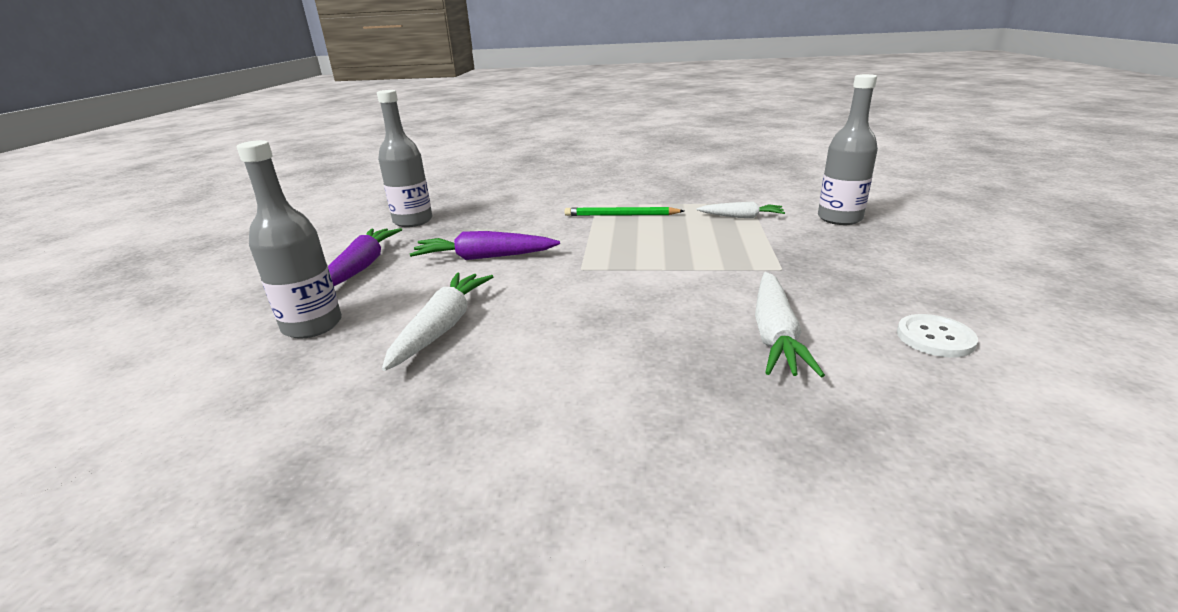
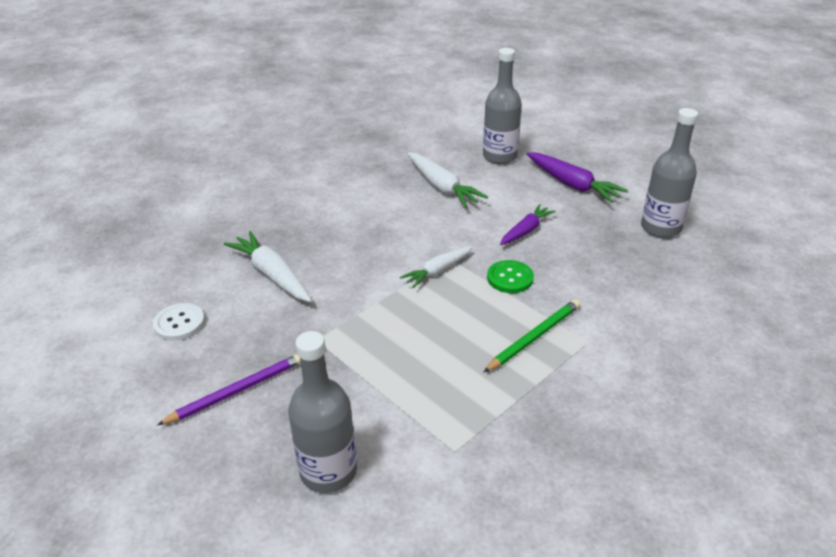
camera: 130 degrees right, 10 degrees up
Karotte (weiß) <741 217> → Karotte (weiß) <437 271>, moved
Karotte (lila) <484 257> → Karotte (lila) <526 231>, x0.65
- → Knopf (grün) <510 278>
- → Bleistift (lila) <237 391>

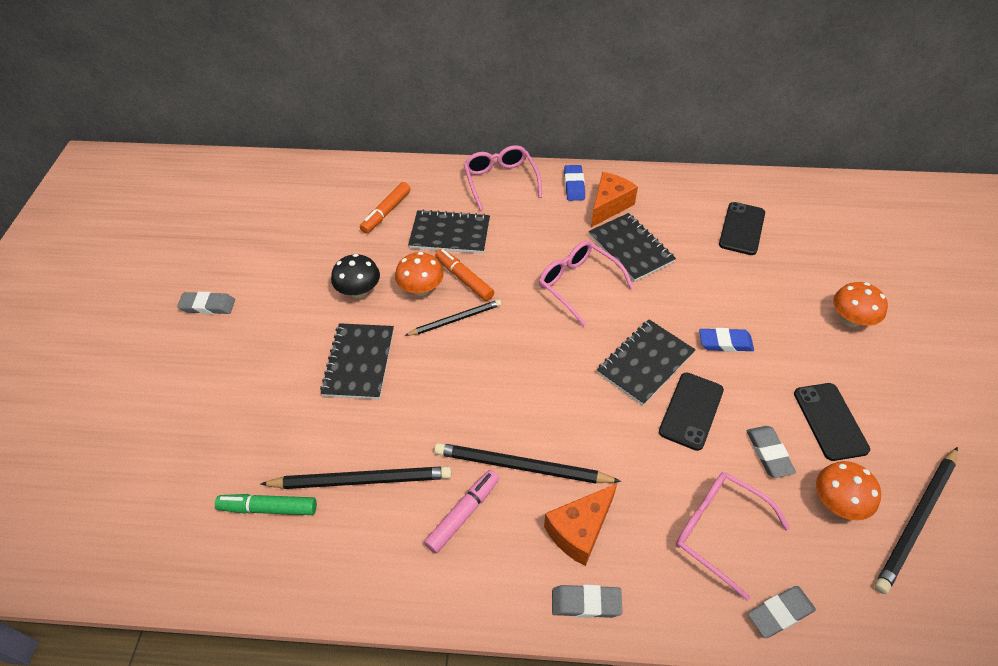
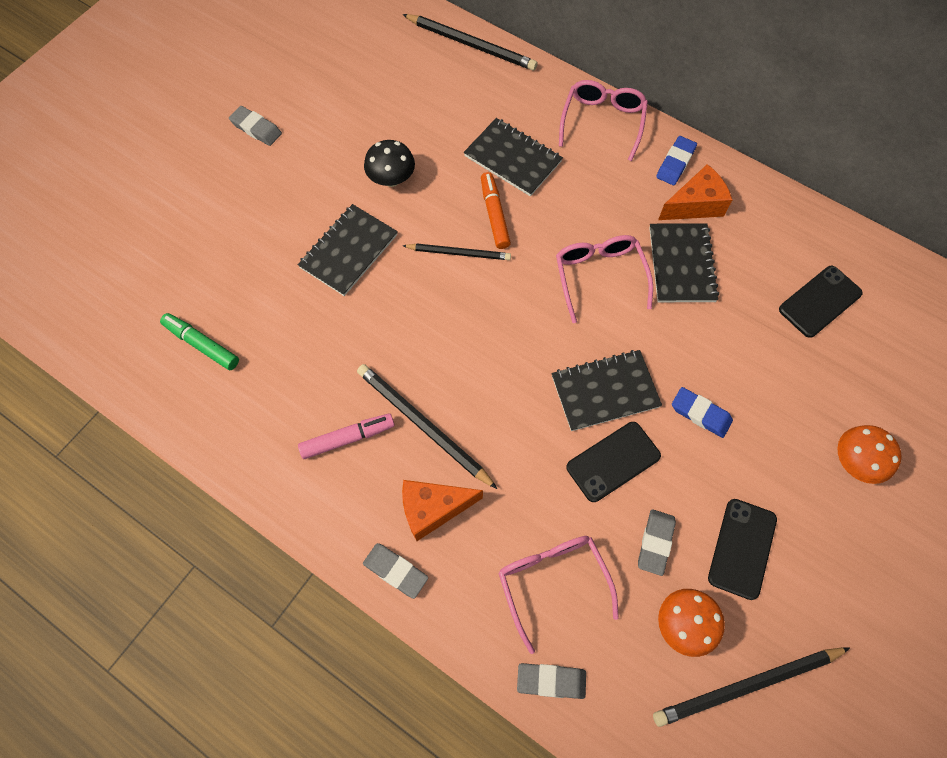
camera: 30 degrees right, 15 degrees up
Filzstift (orange) <386 212> → -
Pilz (orange) <421 289> → -
Bleistift (schwarz) <361 480> → Bleistift (schwarz) <471 44>, moved

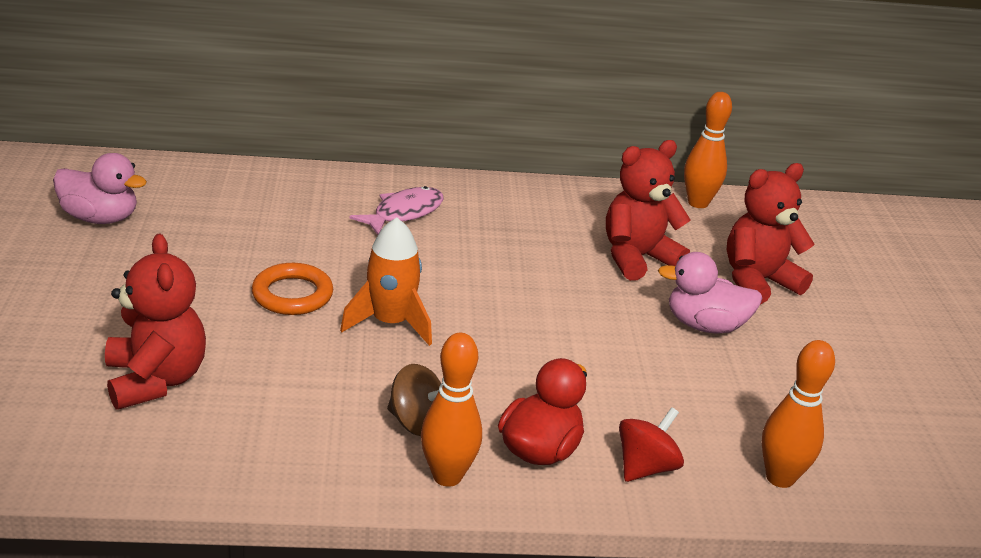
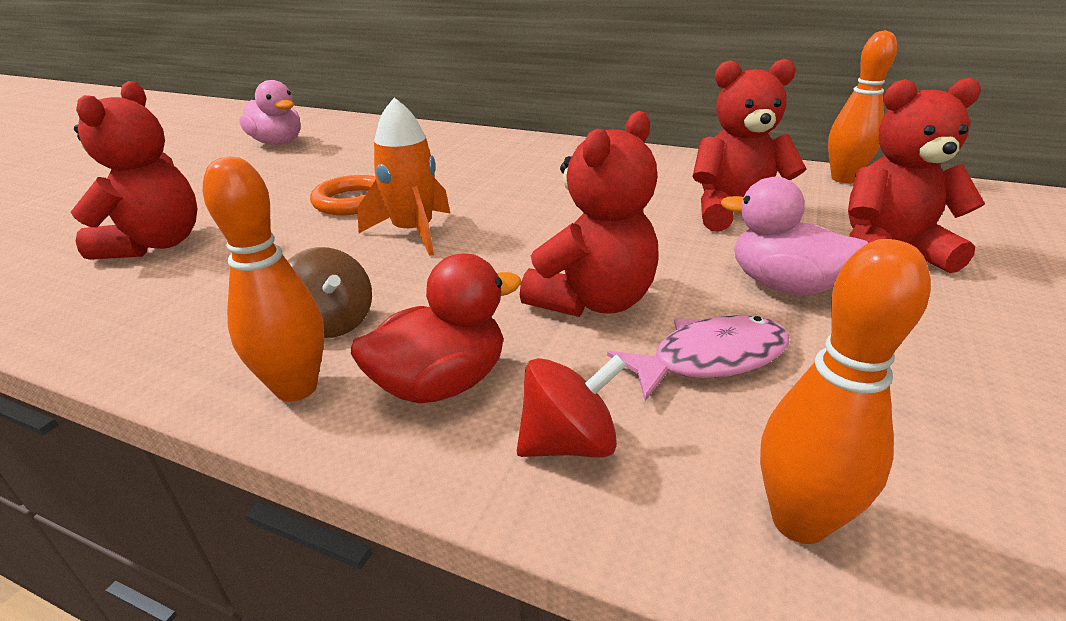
camera: 30 degrees right, 0 degrees up
Fisch (rosa) <404 213> → Fisch (rosa) <710 359>, moved
- → Teddybär (rot) <593 301>

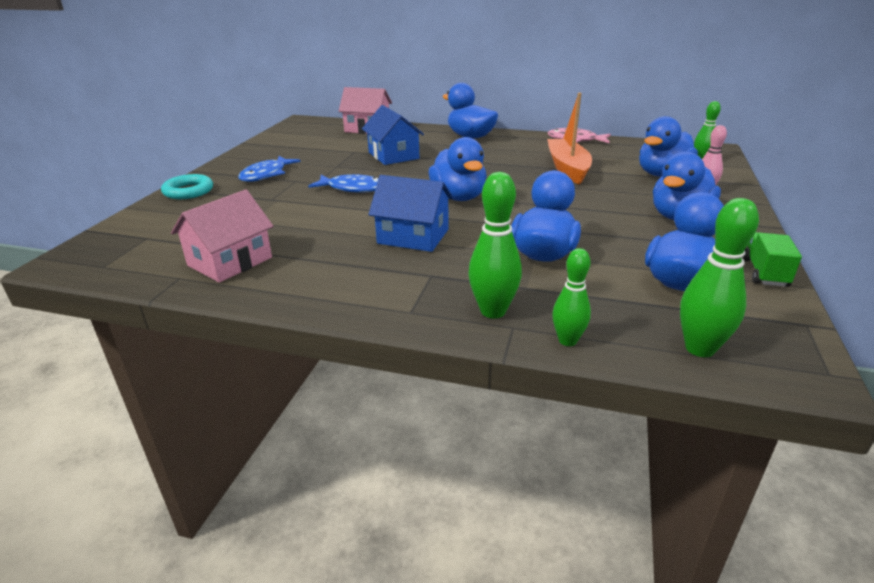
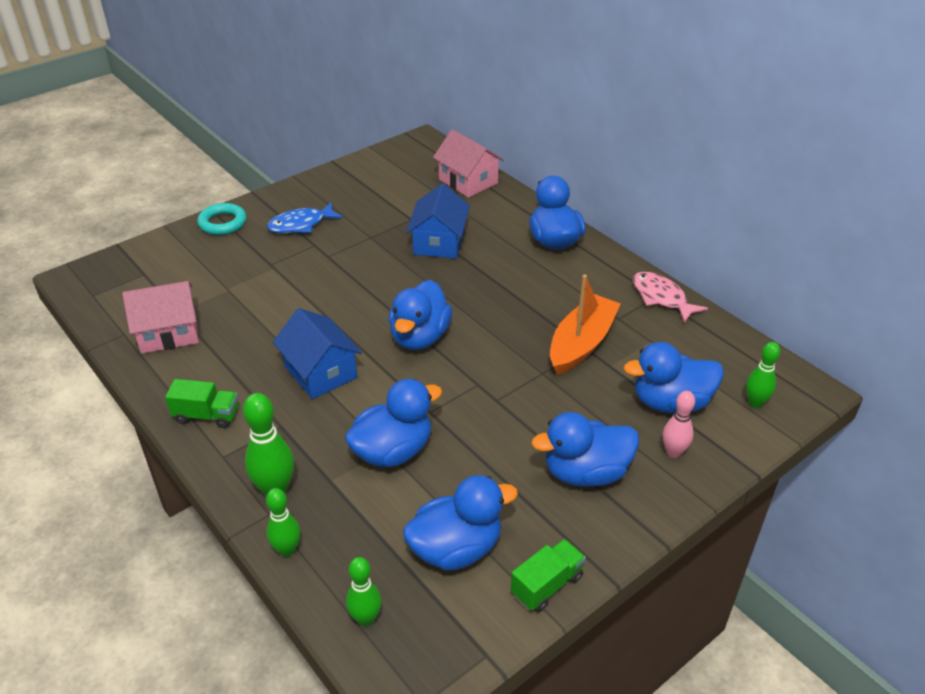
camera: 35 degrees right, 10 degrees up
Fisch (blau) <352 188> → -
Bowlingkegel (grün) <699 348> → Bowlingkegel (grün) <366 619>, x0.66
- → Lastwagen (grün) <207 415>

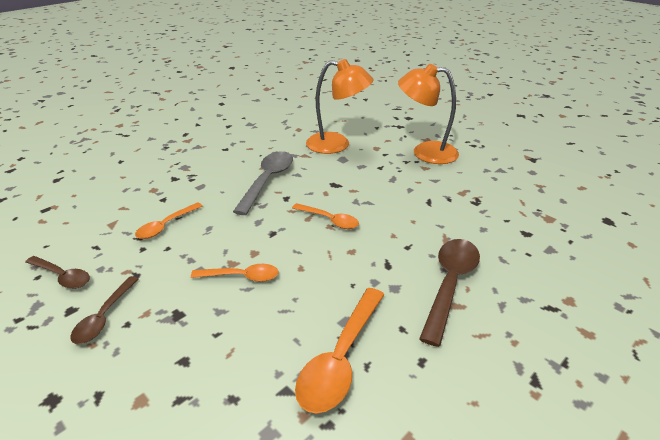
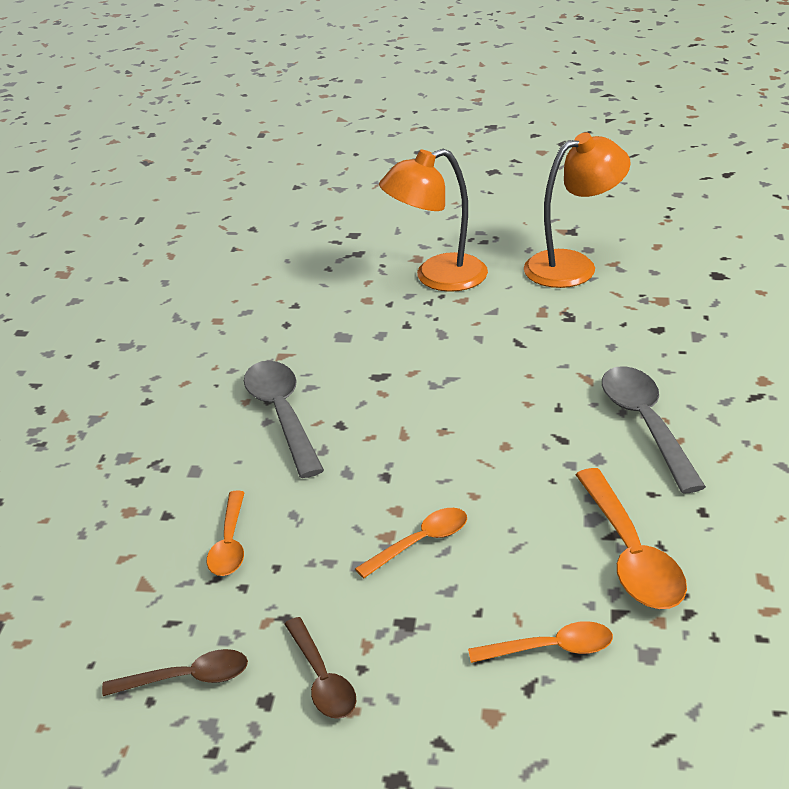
camera: 35 degrees left, 0 degrees up
Lampe (orange) <337 144> → Lampe (orange) <573 265>, moved
Löffel (orange) <329 220> → Löffel (orange) <551 648>, moved
Löffel (braun) <450 284> → Löffel (grau) <645 424>

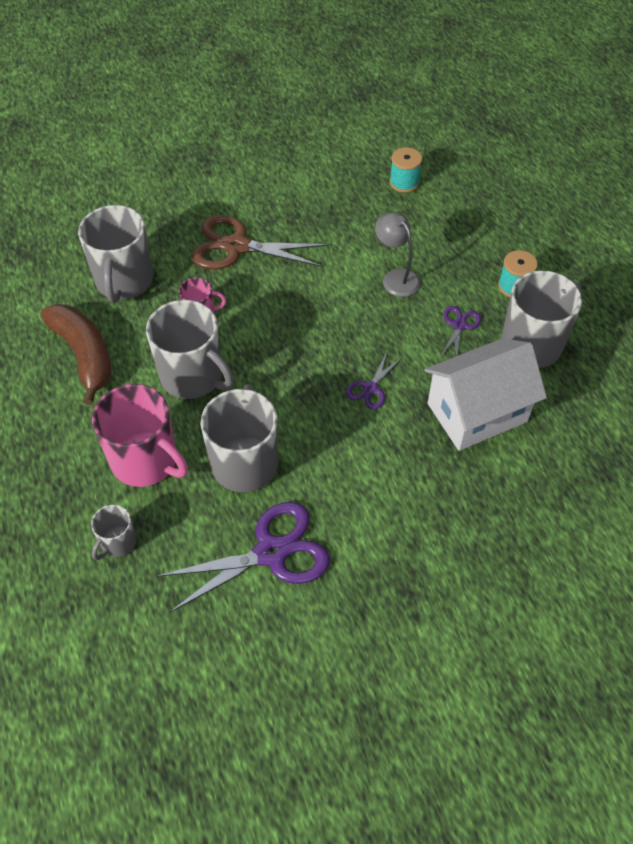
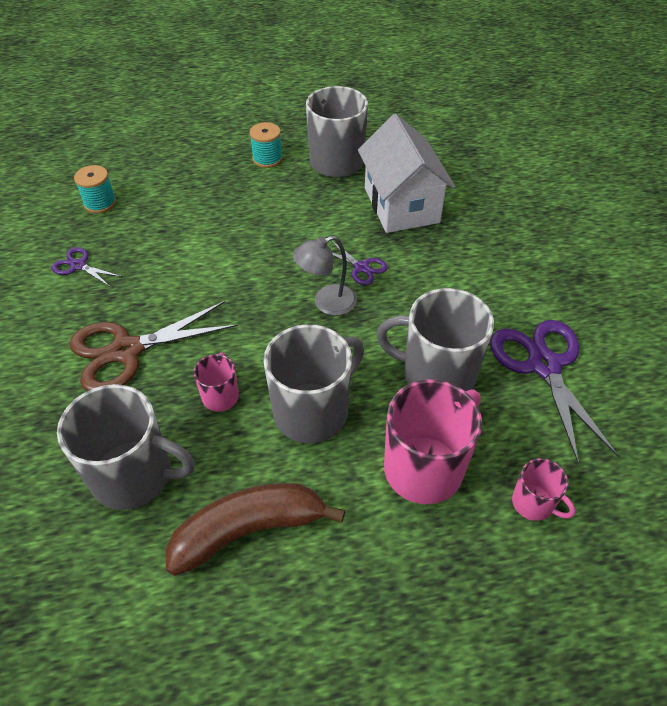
camera: 80 degrees left, 5 degrees down
Lampe (grau) <396 277> → Lampe (grau) <326 303>, moved
Schere (braun) <236 246> → Schere (braun) <126 351>, 45 degrees clockwise
Schere (lila) <459 325> → Schere (lila) <78 265>, moved
Tasse (grau) <118 543> → Tasse (rosa) <534 503>

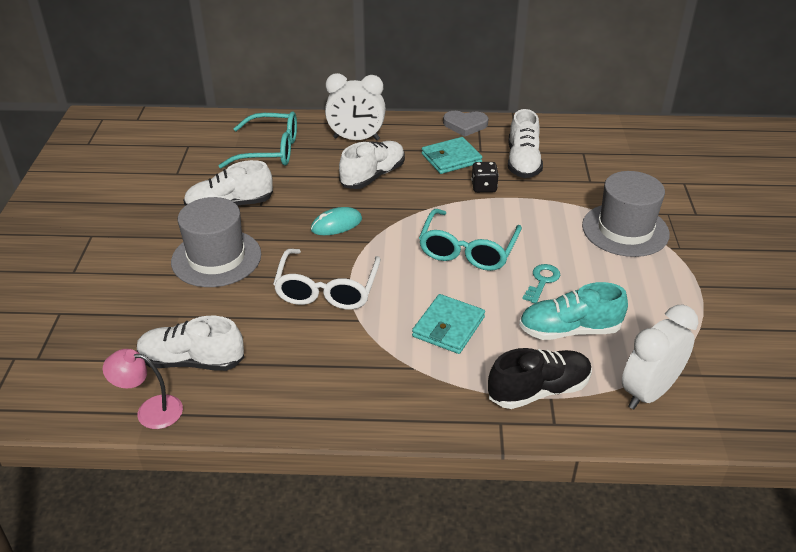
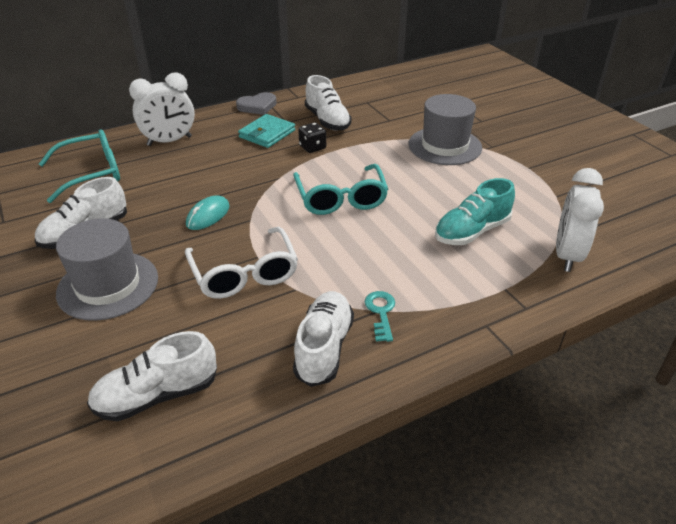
camera: 30 degrees left, 0 degrees up
Schuh (weiß) <373 176> → Schuh (weiß) <324 348>, moved
Schlüssel (türkis) <542 281> → Schlüssel (türkis) <381 312>, moved
Geldbörse (türkis) <448 327> → -
Schuh (schwarz) <539 390> → -
Lampe (rosa) <150 410> → -

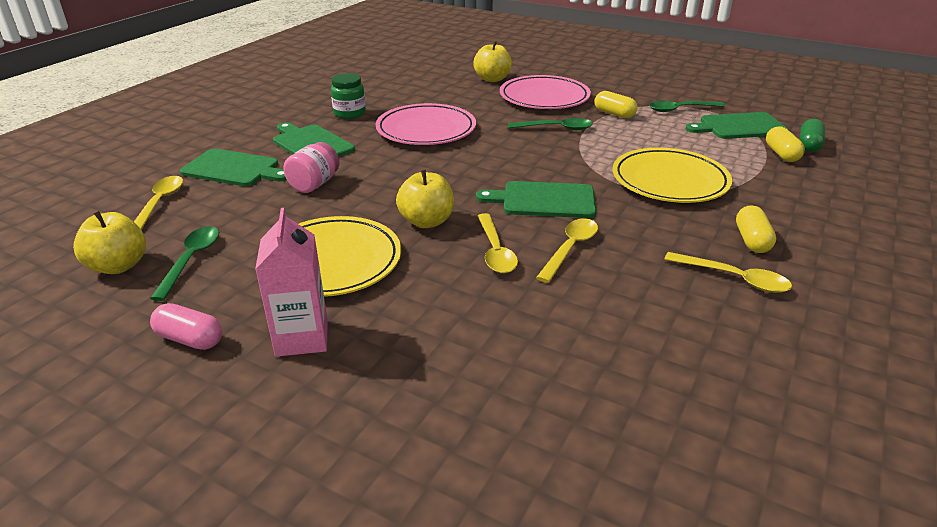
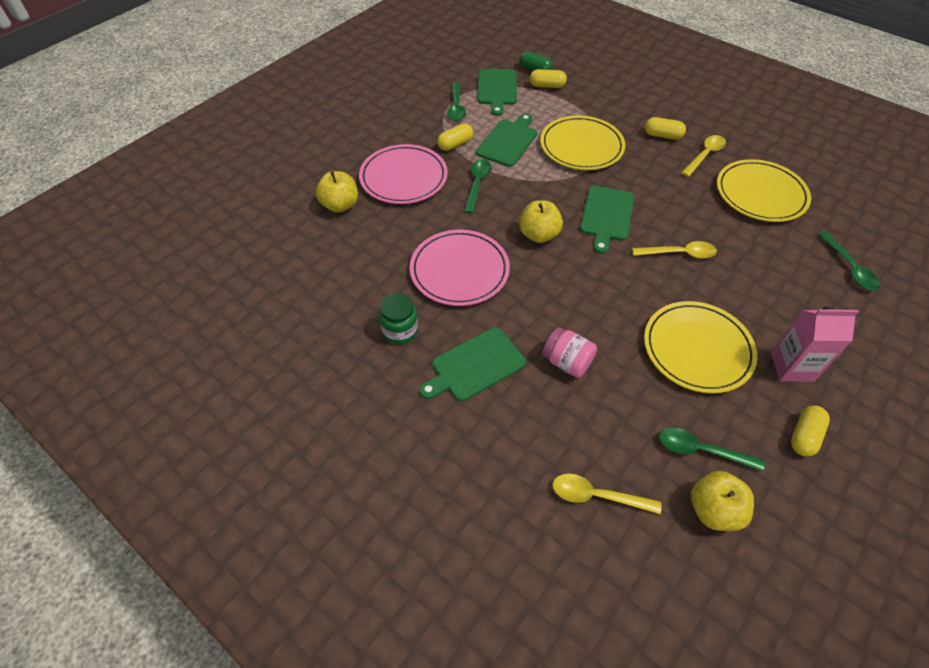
camera: 80 degrees left, 20 degrees up
Schneidebrett (grün) <234 169> → Schneidebrett (grün) <508 141>, moved
Apfel (gelb) <426 221> → Apfel (gelb) <538 235>, moved
Löffel (gelb) <570 248> → -
Kapsel (rosa) <190 339> → Kapsel (gelb) <804 436>
- → Teller (gelb) <760 194>
- → Löffel (grün) <849 268>

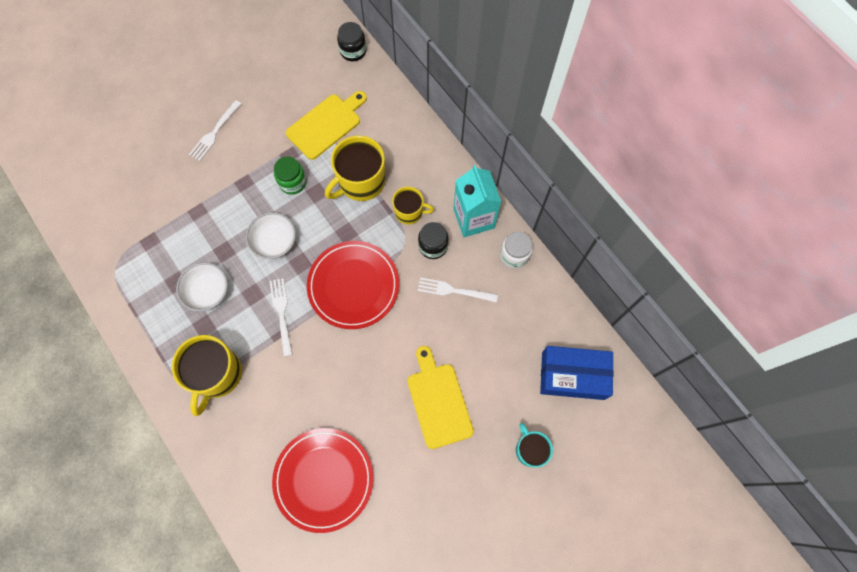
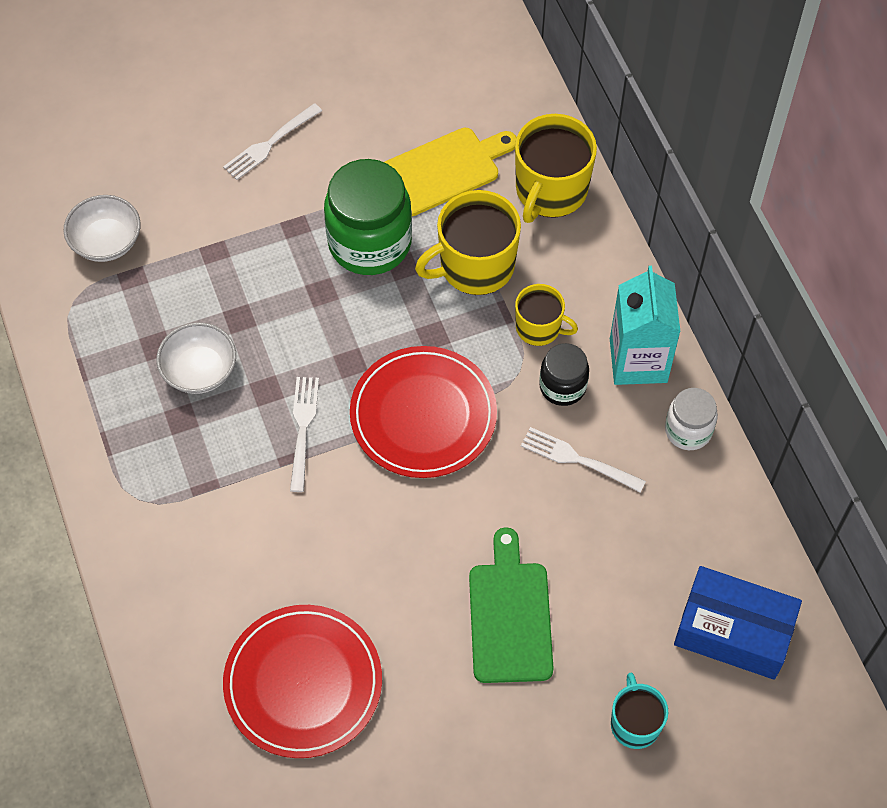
camera: 15 degrees right, 10 degrees down
Einmachglas (schwarz) <353 51> → -
Einmachglas (grün) <292 182> → Einmachglas (grün) <370 243>, x1.85
Schüssel (weiß) <274 242> → Schüssel (weiß) <106 242>, moved
Tasse (gelb) <216 374> → Tasse (gelb) <550 191>, moved
Schneidebrett (gelb) <438 401> → Schneidebrett (grün) <510 616>

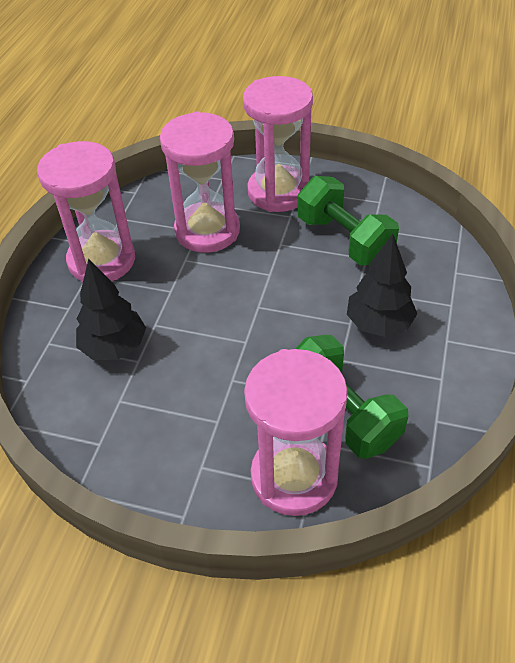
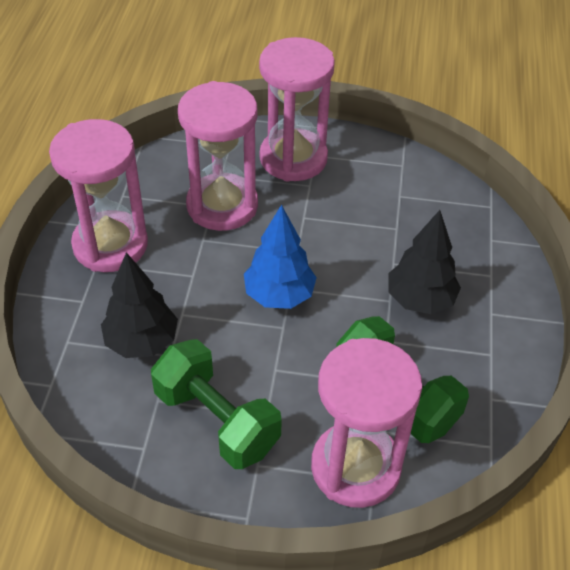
camera: 10 degrees left, 0 degrees up
Hantel (grün) <344 239> → Hantel (grün) <216 420>, moved
- → Baum (blau) <279 295>

